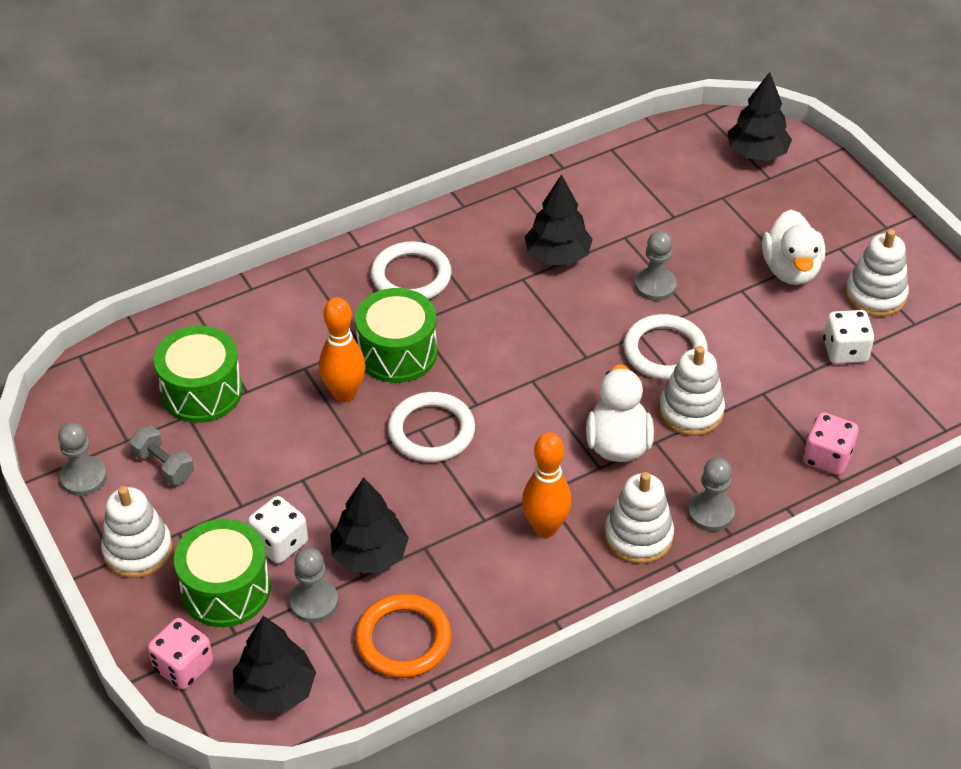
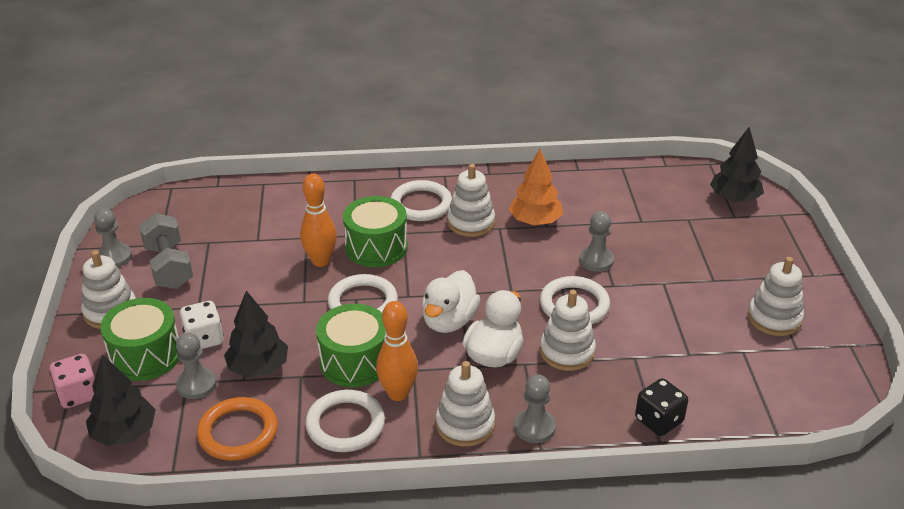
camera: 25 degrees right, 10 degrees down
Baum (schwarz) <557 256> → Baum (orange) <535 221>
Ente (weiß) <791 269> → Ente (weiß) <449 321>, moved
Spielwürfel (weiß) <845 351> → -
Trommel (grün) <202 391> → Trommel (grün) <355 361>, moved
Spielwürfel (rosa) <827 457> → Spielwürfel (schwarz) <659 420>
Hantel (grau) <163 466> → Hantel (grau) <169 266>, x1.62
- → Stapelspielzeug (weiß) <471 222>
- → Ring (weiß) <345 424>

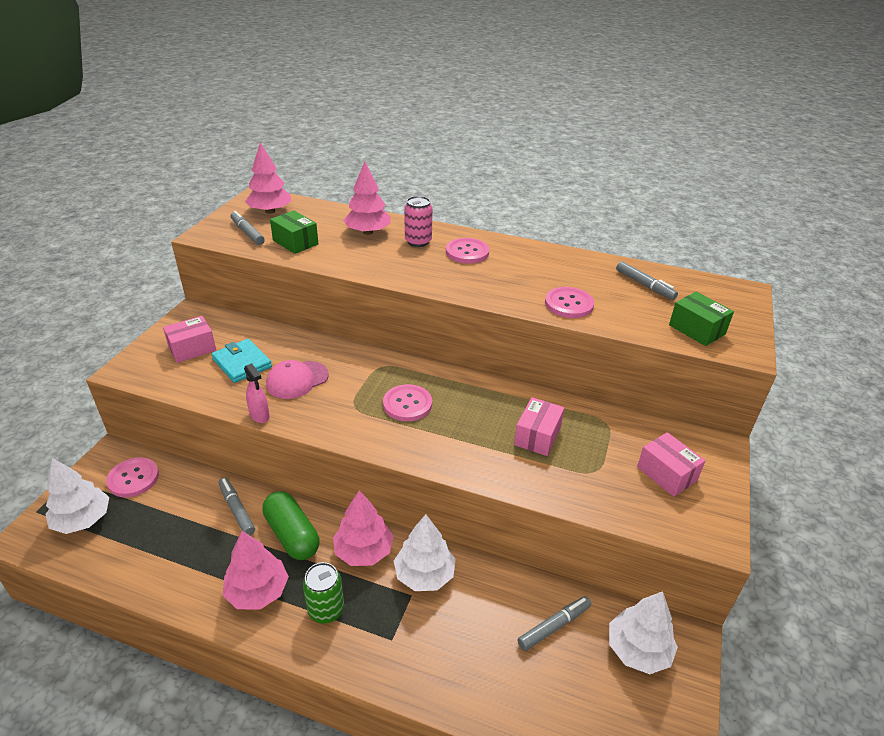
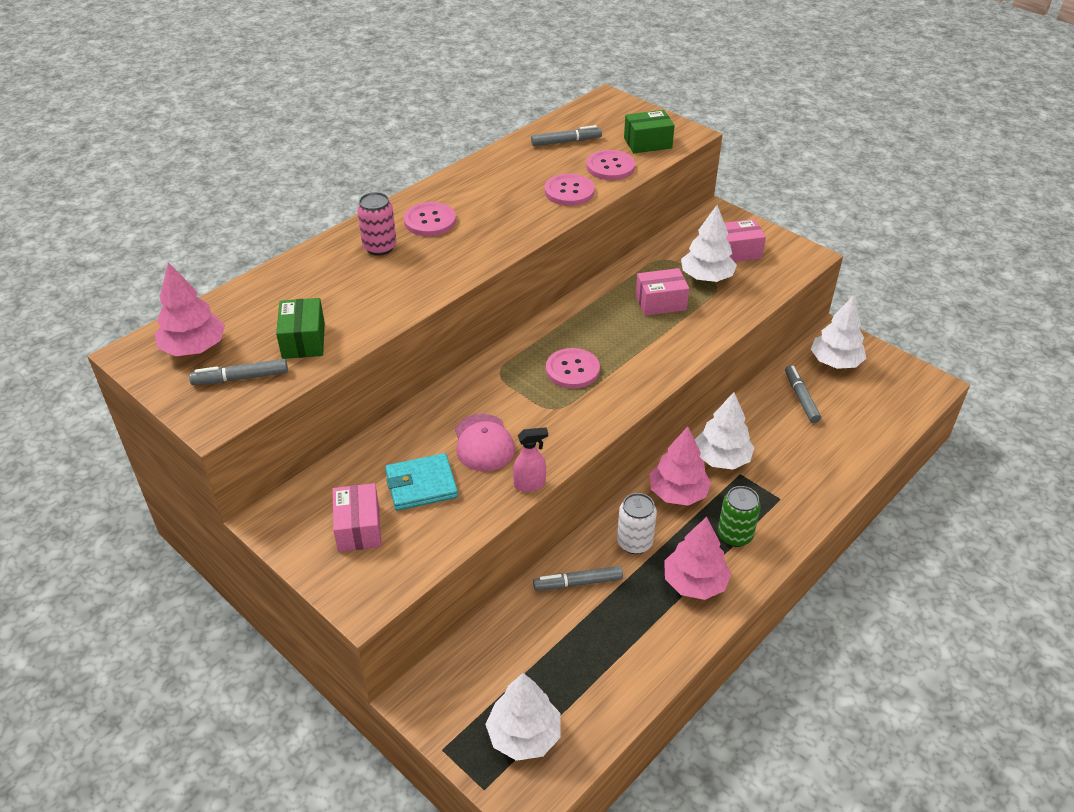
camera: 65 degrees left, 5 degrees up
Baum (rosa) <368 232> → -
Schachtel (grün) <295 242> → Schachtel (grün) <303 340>, 75 degrees counterclockwise
Schachtel (rosa) <537 436> → Schachtel (rosa) <660 302>, 60 degrees counterclockwise
Knopf (rosa) <133 478> → Knopf (rosa) <610 167>, moved
Kapsel (grün) <292 535> → Dose (weiß) <634 543>
- → Baum (weiß) <706 277>

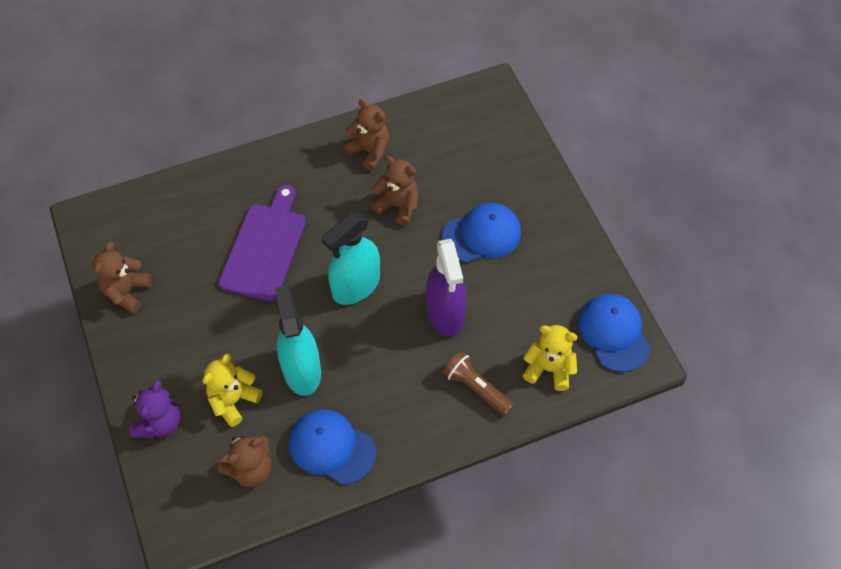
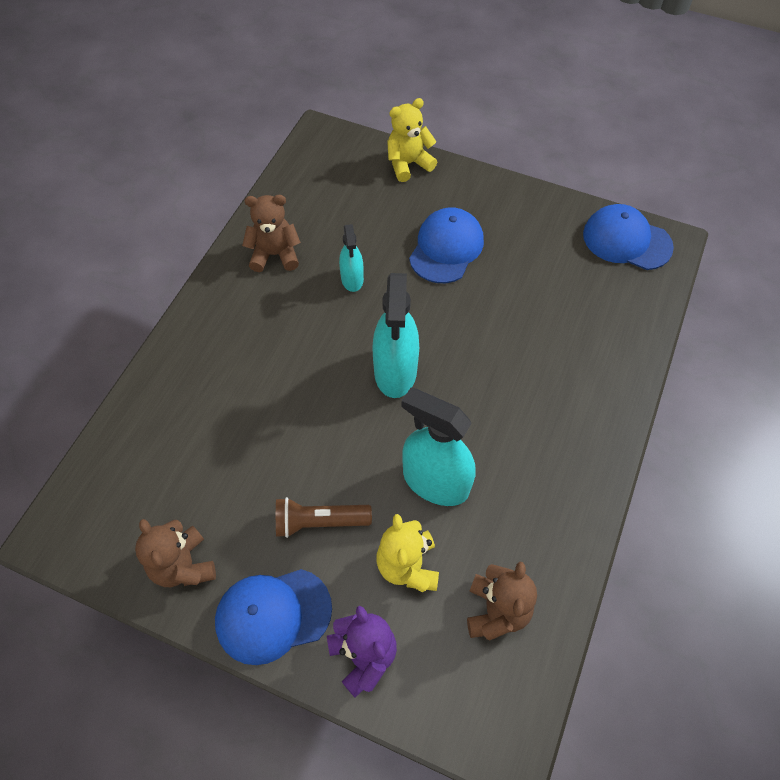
camera: 45 degrees left, 0 degrees up
Teddybär (braun) <398 206> → Sprühflasche (türkis) <352 279>
Schneidebrett (lila) <264 248> → -
Sprühflasche (lila) <445 313> → -
Teddybär (gelb) <549 369> → Teddybär (gelb) <408 164>, moved
Taschenlampe (braun) <476 388> → Taschenlampe (braun) <319 522>, moved
Kappe (blau) <331 447> → Kappe (blau) <273 615>, moved

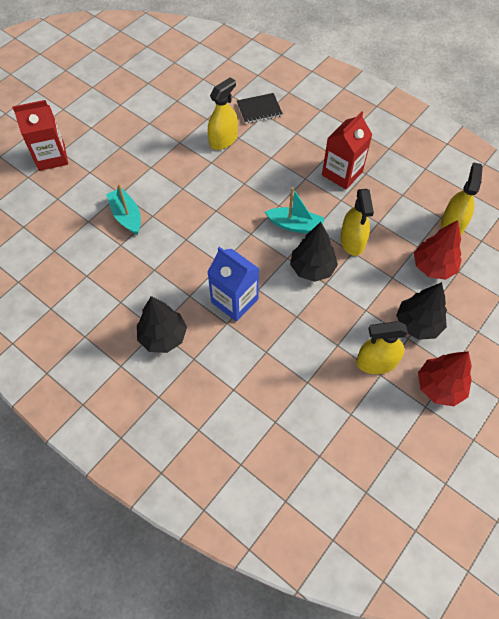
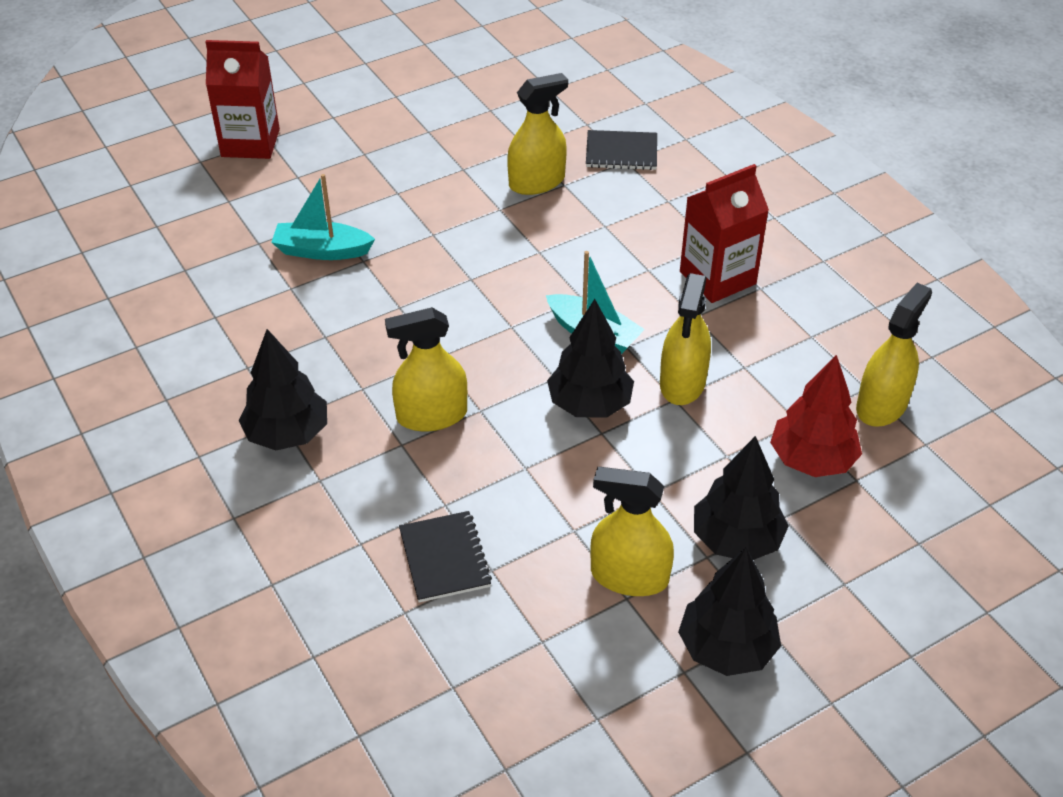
camera: 20 degrees right, 15 degrees down
Boot (türkis) <126 216> → Boot (türkis) <322 251>, 75 degrees counterclockwise
Getränkekarton (blau) <234 300> → Sprühflasche (gelb) <432 415>
Baum (rot) <439 386> → Baum (schwarz) <726 648>
- → Notizbuch (schwarz) <444 558>

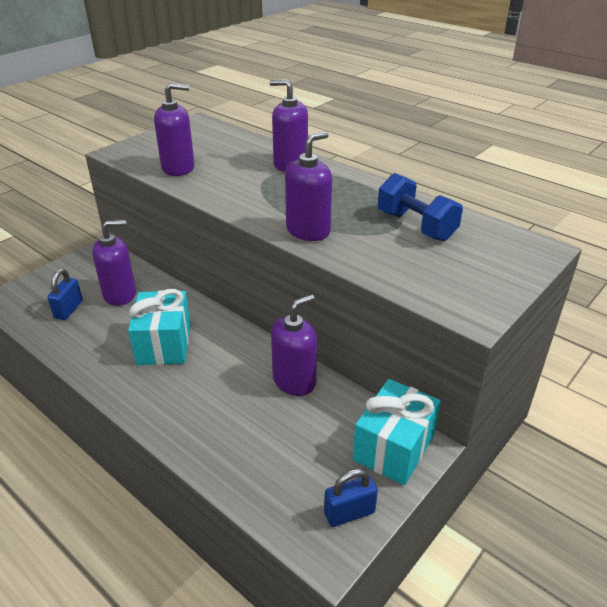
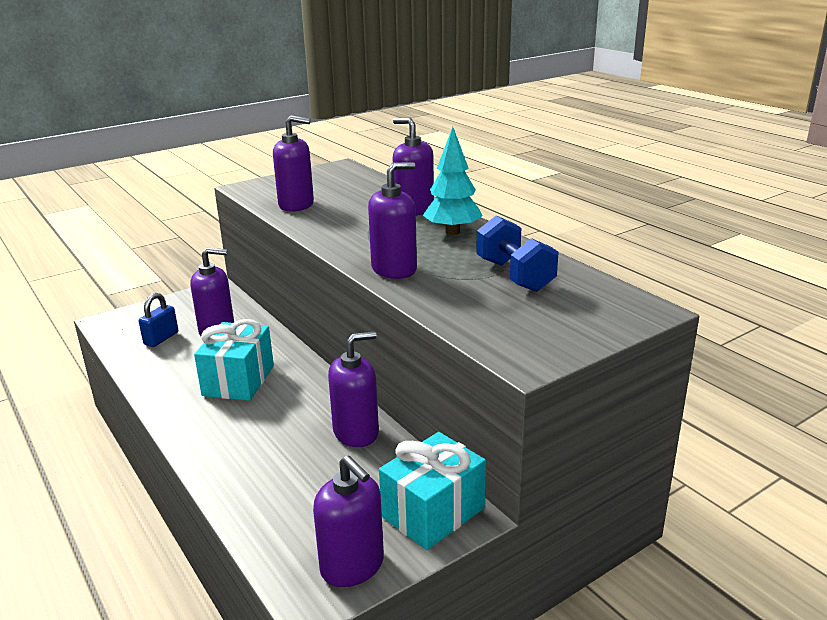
camera: 15 degrees right, 10 degrees down
Vorhängeschloss (blau) <349 513> → Seifenspender (lila) <352 566>
- → Baum (türkis) <452 232>

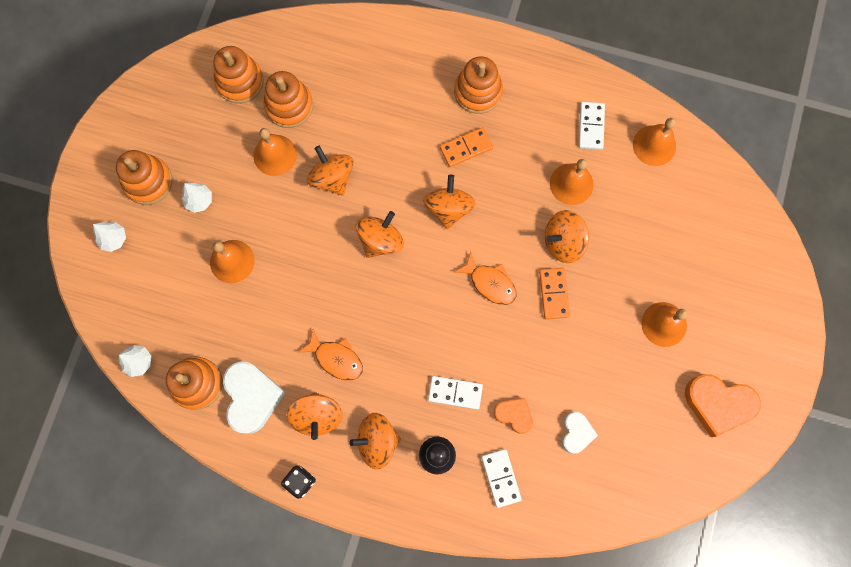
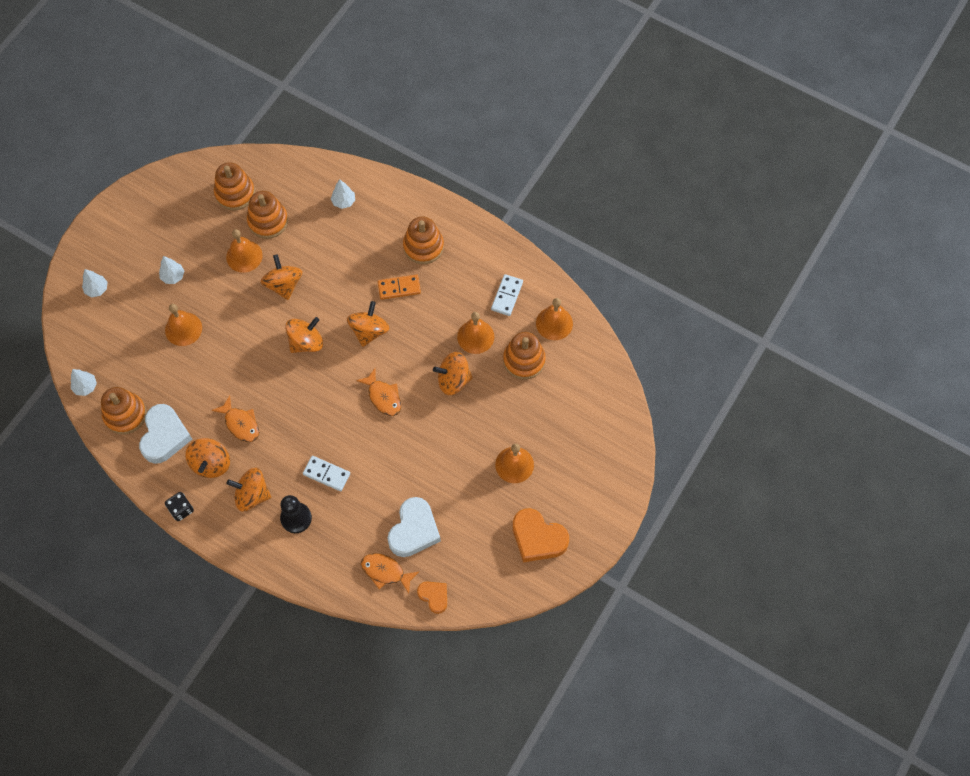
camera: 15 degrees right, 10 degrees down
Stapelspielzeug (orange) <148 181> → Stapelspielzeug (orange) <524 360>, moved
Dominostein (orange) <553 294> → -
Herz (orange) <514 415> → Herz (orange) <434 596>, moved
Herz (weiß) <576 433> → Herz (weiß) <414 530>, x1.74
Dominostein (weiß) <501 478> → -
- → Baum (weiß) <343 201>
- → Fisch (orange) <385 571>

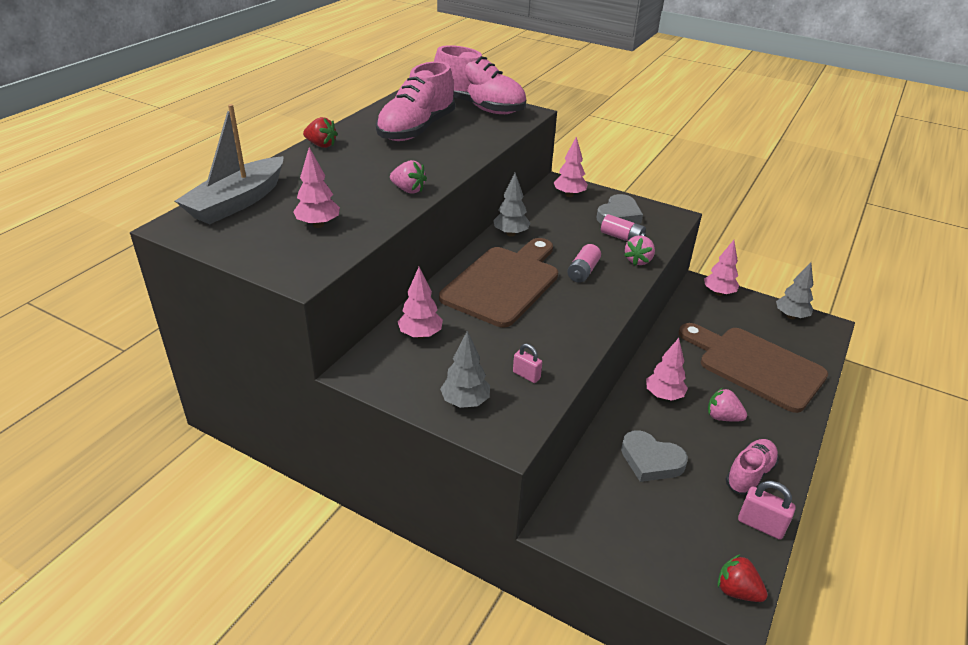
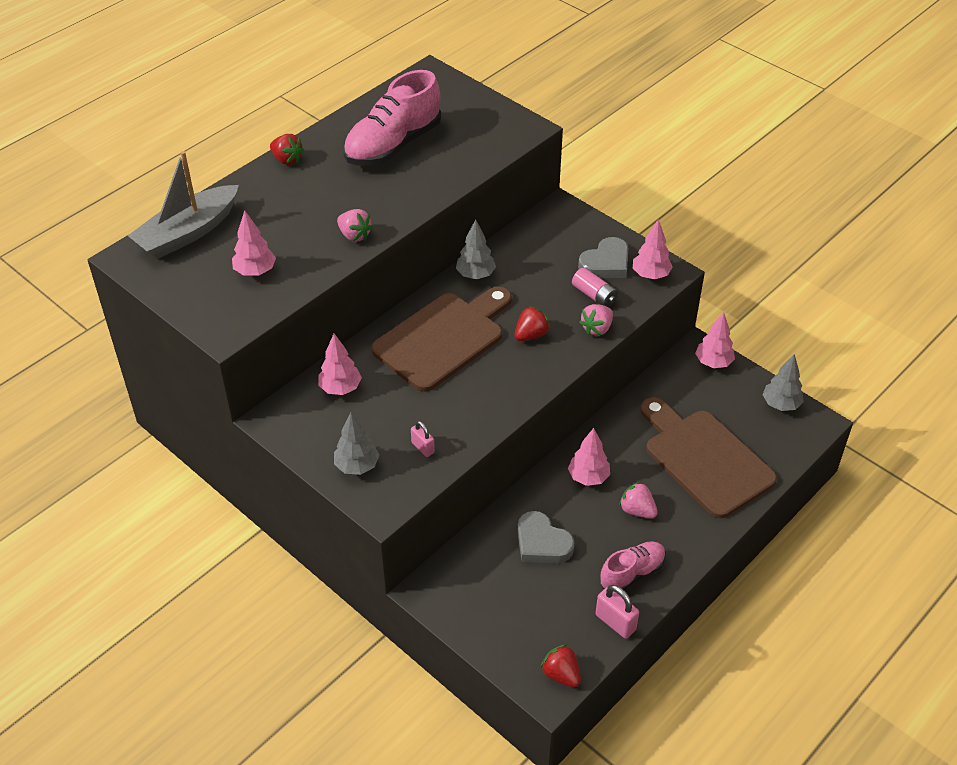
camera: 15 degrees right, 10 degrees up
Schuh (rosa) <479 107> → -
Baum (rosa) <569 195> → Baum (rosa) <650 275>, moved
Batterie (rosa) <583 271> → Erdbeere (rot) <531 335>

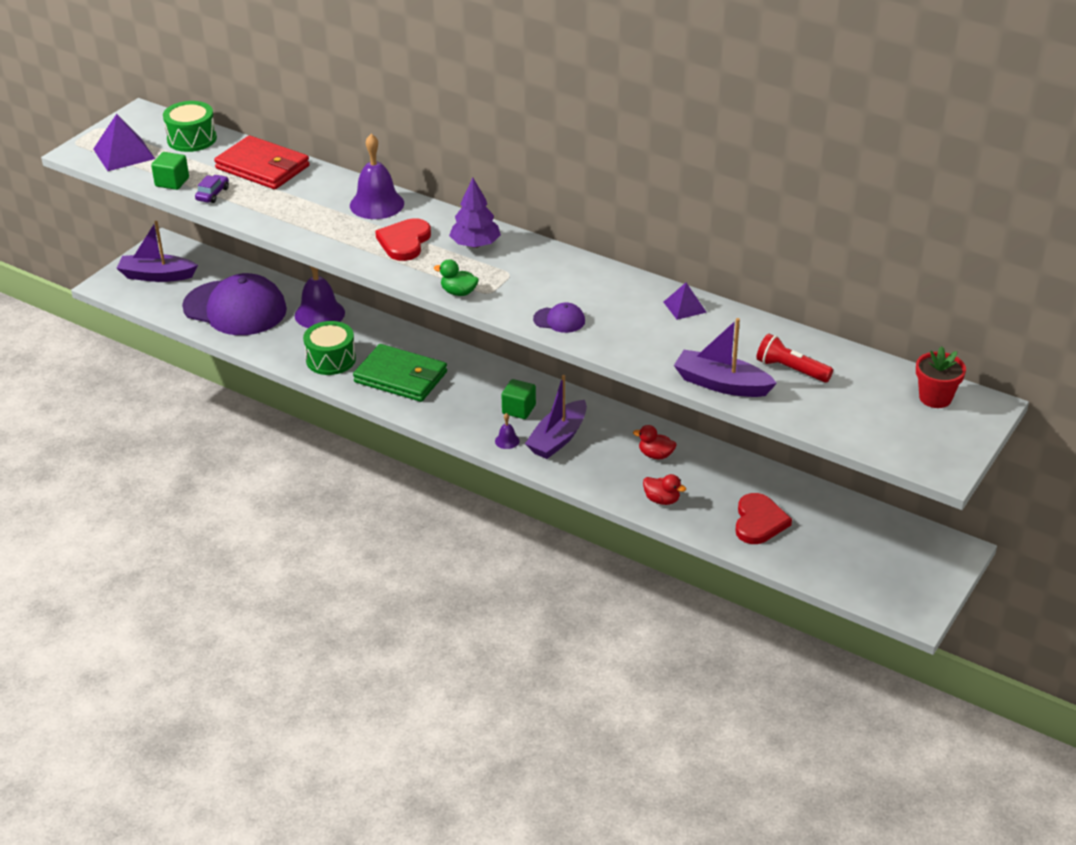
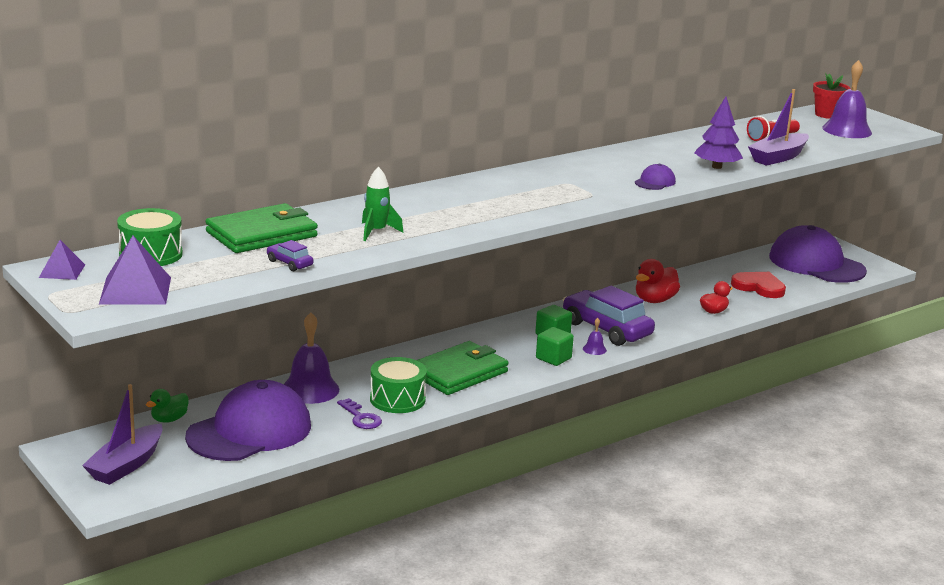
camera: 70 degrees left, 15 degrees down
Glocke (lila) <377 204> → Glocke (lila) <847 130>, moved
Geldbörse (rot) <262 167> → Geldbörse (grün) <262 234>
Kubus (grün) <172 182> → Kubus (grün) <553 358>, moved
Baum (lila) <475 244> → Baum (lila) <716 167>, moved
Herz (rot) <404 242> → -
Ente (grün) <458 292> → Ente (grün) <169 419>, moved
Pyramide (lila) <684 307> → Pyramide (lila) <62 271>, moved
Boot (lila) <558 438> → Auto (lila) <606 329>
Ente (rot) <655 455> → Ente (rot) <654 300>, x1.57
- → Rakete (grün) <376 232>
- → Kappe (lila) <816 264>
- → Schlüssel (lila) <360 417>

